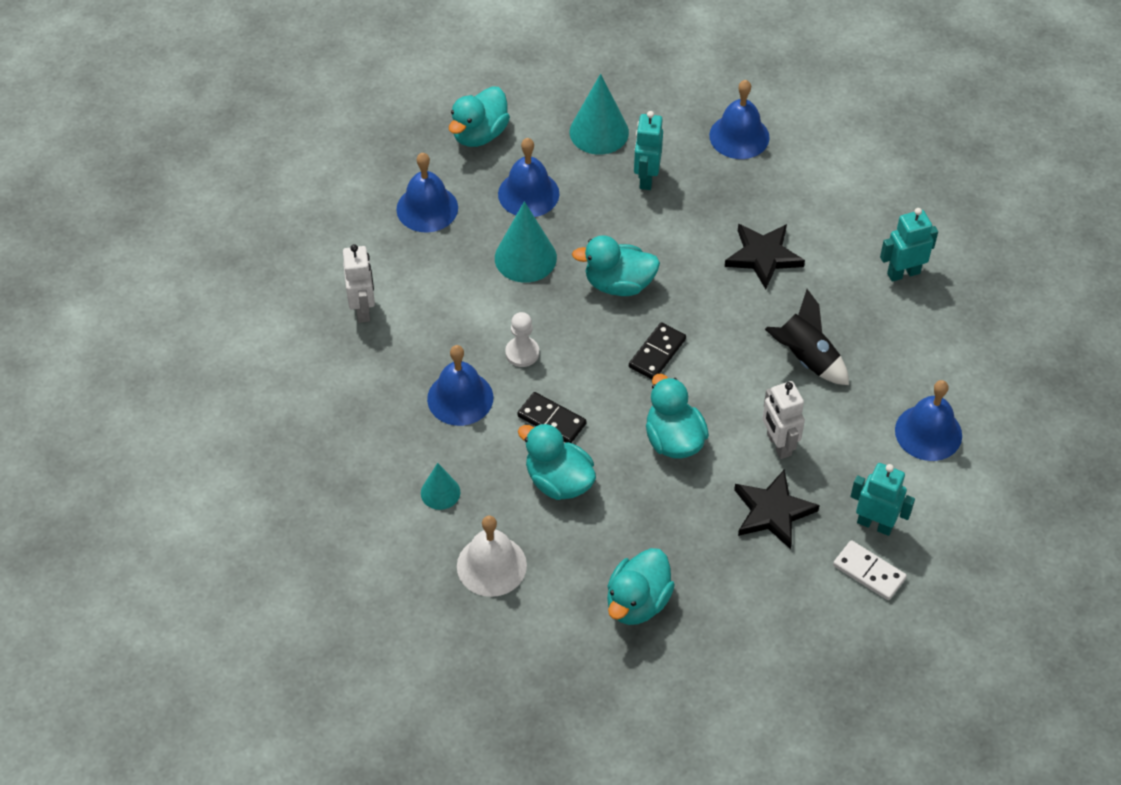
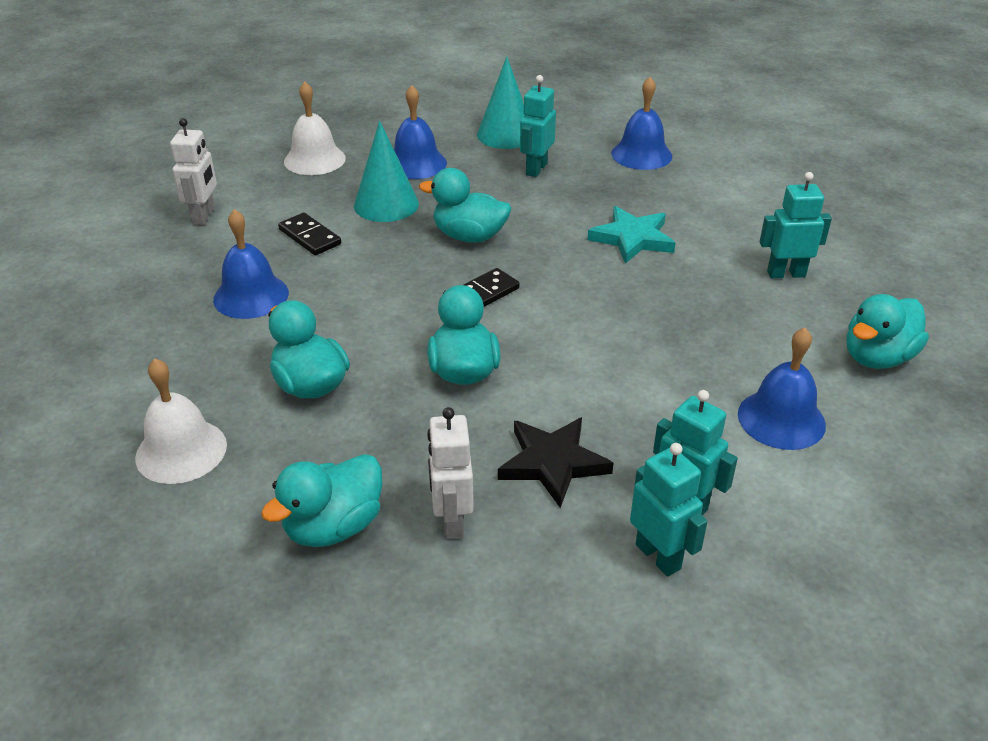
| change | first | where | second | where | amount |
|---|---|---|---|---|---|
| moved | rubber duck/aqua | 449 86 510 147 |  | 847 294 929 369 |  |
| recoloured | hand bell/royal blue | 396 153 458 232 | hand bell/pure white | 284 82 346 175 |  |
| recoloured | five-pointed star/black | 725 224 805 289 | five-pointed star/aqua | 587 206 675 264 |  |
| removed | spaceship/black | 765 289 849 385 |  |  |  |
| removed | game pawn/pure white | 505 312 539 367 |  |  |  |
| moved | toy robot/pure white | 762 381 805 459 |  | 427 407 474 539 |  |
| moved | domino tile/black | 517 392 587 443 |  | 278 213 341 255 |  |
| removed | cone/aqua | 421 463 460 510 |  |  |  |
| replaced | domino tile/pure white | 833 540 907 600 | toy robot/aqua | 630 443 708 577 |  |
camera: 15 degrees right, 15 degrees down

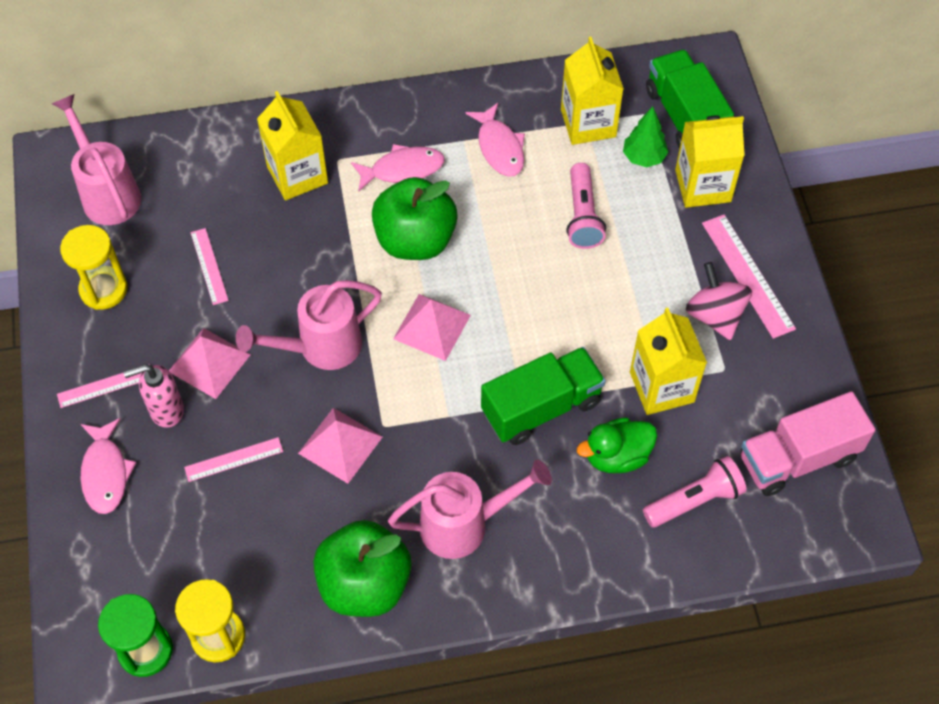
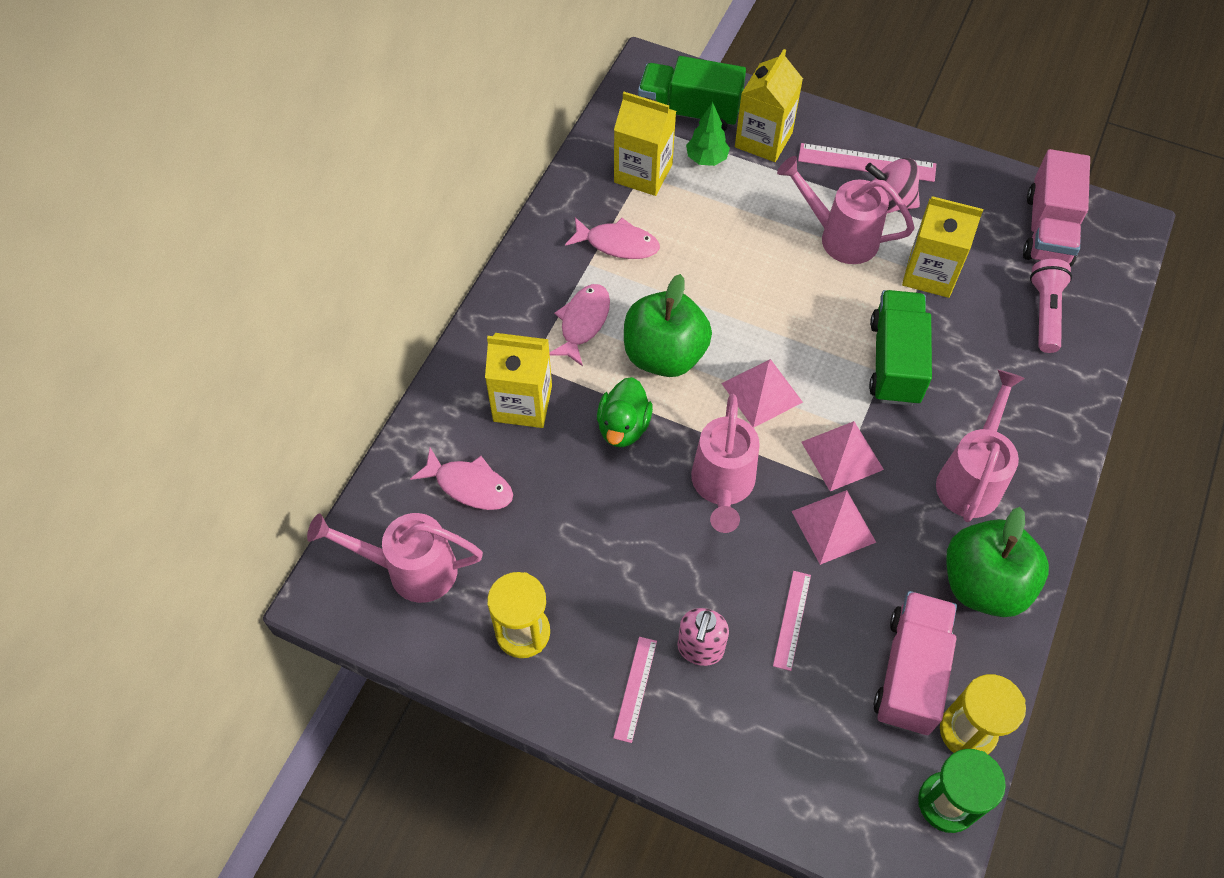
| change | first | where | second | where | amount |
|---|---|---|---|---|---|
| removed | pocket torch/pink | 566 163 606 249 |  |  |  |
| removed | measuring stick/pink | 190 228 229 305 |  |  |  |
| moved | solid pyramid/pink | 169 328 251 399 |  | 801 421 884 491 |  |
| moved | rubber duck/leaf-green | 577 417 657 473 |  | 597 377 653 447 |  |
| moved | fish figure/pink | 80 418 137 514 |  | 410 448 513 510 |  |
| added |  |  | watering can/pink | 777 156 914 264 |  |
| added |  |  | truck/pink | 874 591 957 735 |  |
camera: 55 degrees left, 0 degrees up

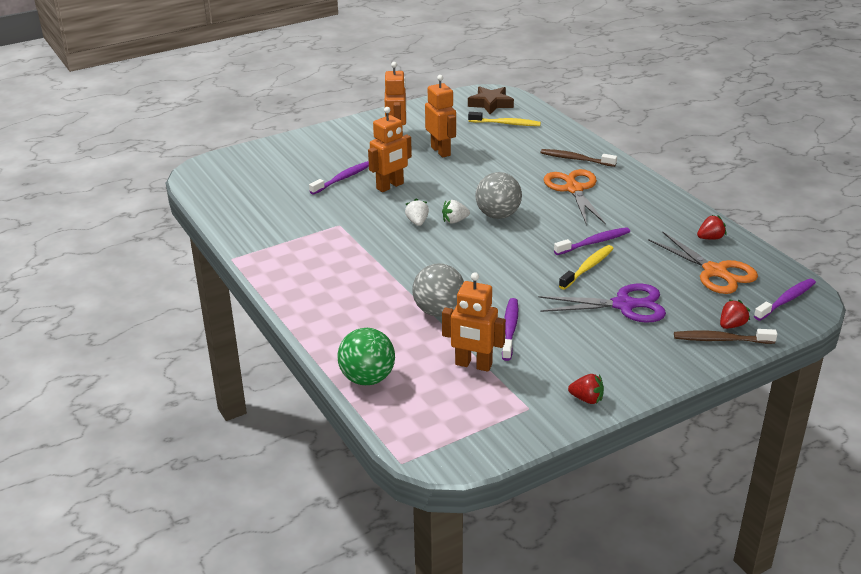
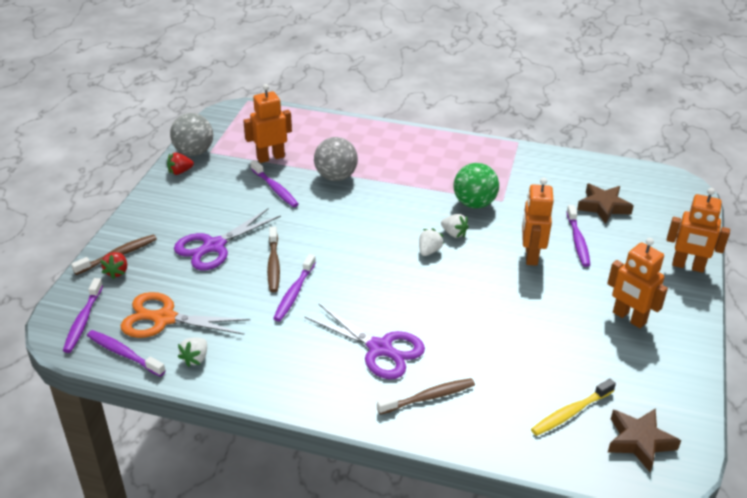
| change | first | where | second | where | amount |
|---|---|---|---|---|---|
| moved | toy robot/orange-coloured | 425 75 456 158 |  | 667 188 730 273 |  |
| recoloured | pair of scissors/orange-coloured | 544 169 606 224 | pair of scissors/royal purple | 305 303 425 379 |  |
| moved | sphere/ash-grey | 476 172 522 219 |  | 170 113 213 156 |  |
| recoloured | toy strawberry/scarlet | 697 215 726 240 | toy strawberry/pure white | 178 337 207 367 |  |
| recoloured | dental brush/bright yellow | 559 245 614 290 | dental brush/dark brown | 267 227 280 292 |  |
| moved | sphere/leaf-green | 337 328 395 385 |  | 454 163 499 208 |  |
| added |  |  | five-pointed star/dark brown | 577 184 634 224 |  |
| added |  |  | dental brush/royal purple | 87 330 166 377 |  |
camera: 135 degrees right, 5 degrees up

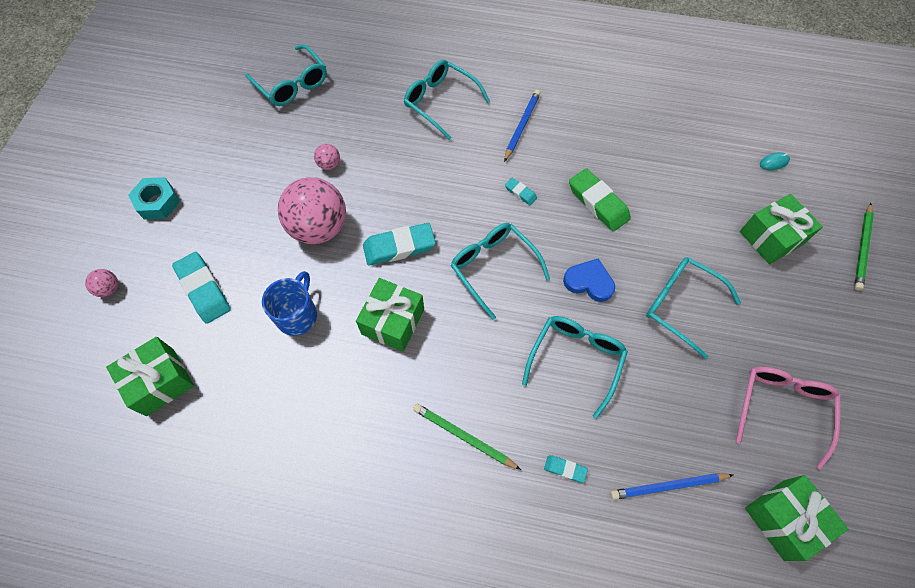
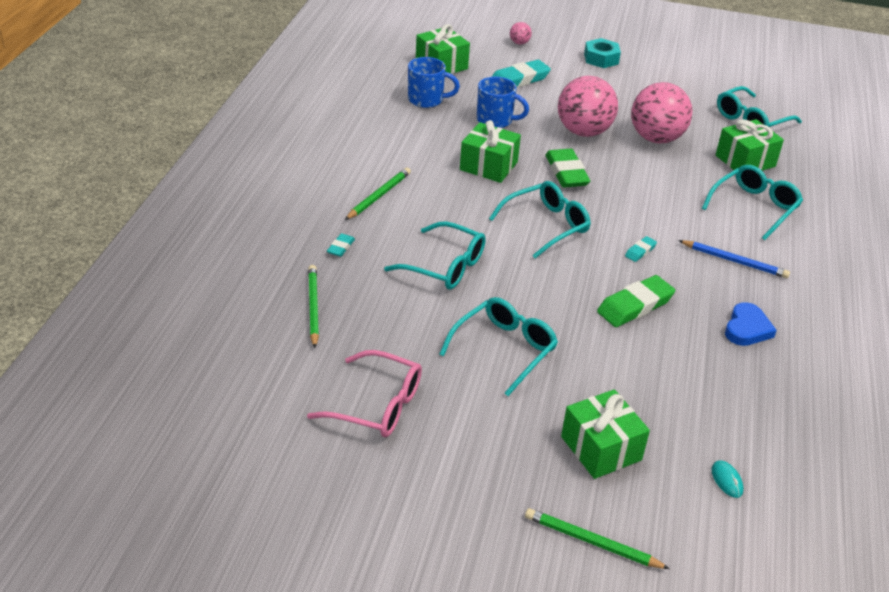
| change | first | where | second | where | amount |
|---|---|---|---|---|---|
| resized | sphere/pink | 314 144 340 170 |  | 631 82 692 143 | x2.39 |
| recoloured | pencil eraser/aqua | 363 223 436 266 | pencil eraser/leaf-green | 545 149 590 188 |  |
| moved | heart/royal blue | 563 259 615 302 |  | 725 302 777 346 |  |
| recoloured | pencil/royal blue | 610 473 733 500 | pencil/leaf-green | 308 265 319 348 |  |
| moved | wrapped gift/leaf-green | 745 475 848 561 |  | 716 119 784 171 |  |
| added |  |  | coffee mug/royal blue | 408 57 460 108 |  |
camera: 90 degrees right, 25 degrees down

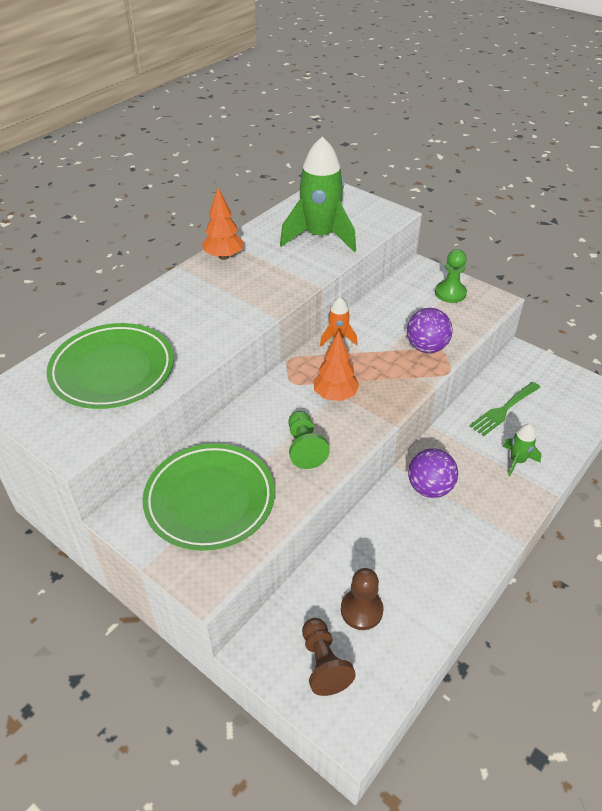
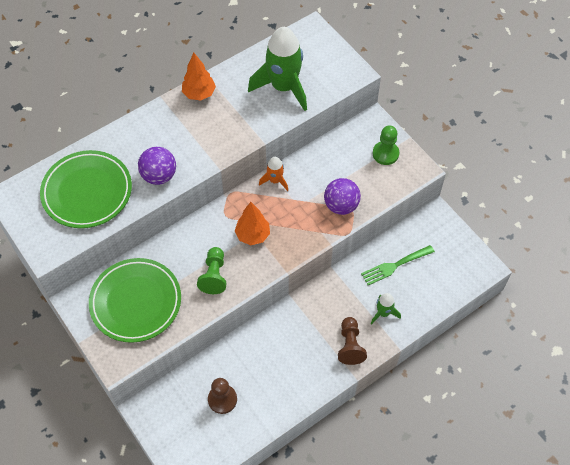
| change | first | where | second | where | amount |
|---|---|---|---|---|---|
| moved | sphere/royal purple | 408 448 458 498 |  | 138 147 176 185 |  |
| moved | game pawn/dark brown | 302 618 356 696 |  | 338 317 367 365 |  |
camera: 15 degrees right, 15 degrees up

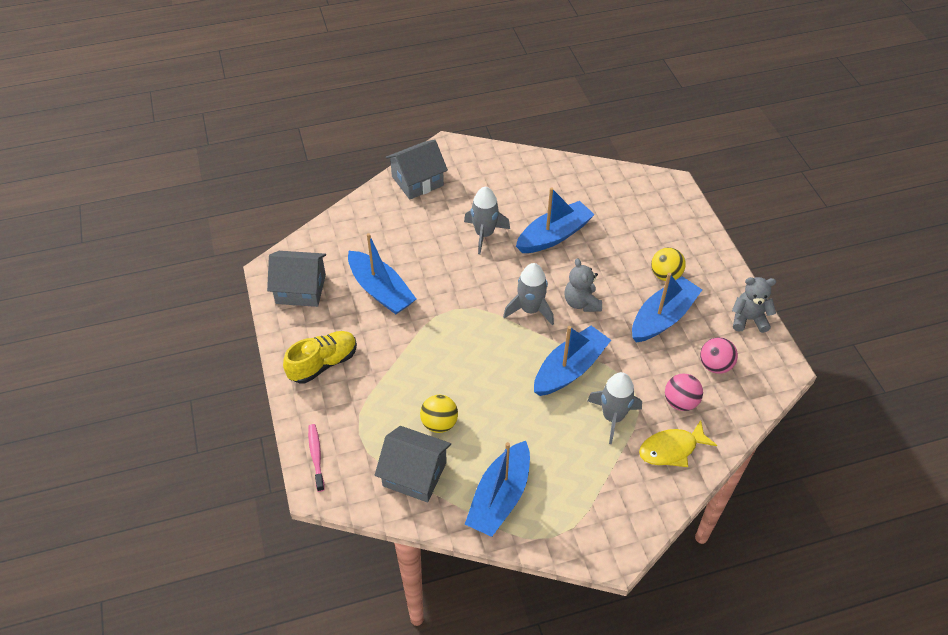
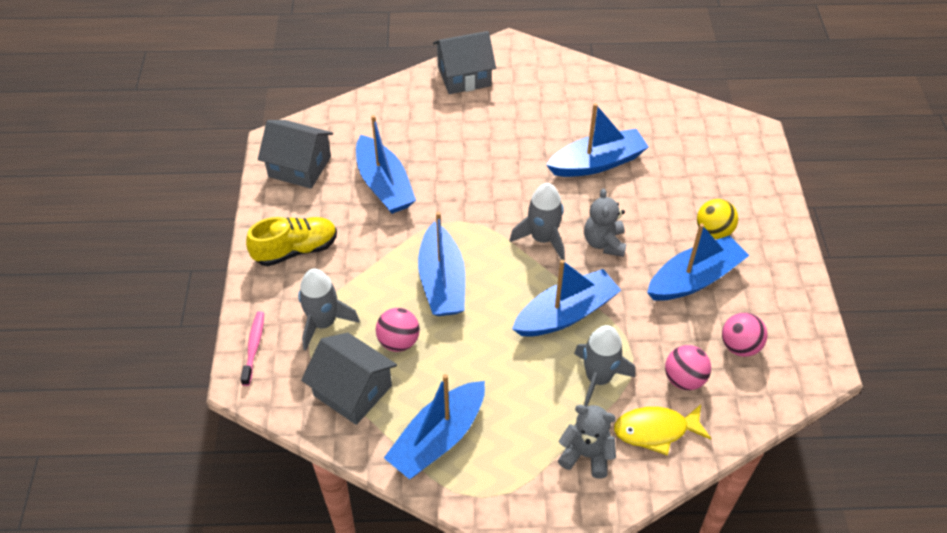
| change | first | where | second | where | amount |
|---|---|---|---|---|---|
| moved | spaceship/ash-grey | 464 186 510 254 |  | 298 269 360 351 |  |
| moved | stuffed bear/ash-grey | 732 277 776 333 |  | 558 405 616 479 |  |
| recoloured | sphere/bright yellow | 420 395 458 433 | sphere/pink | 376 308 420 352 |  |
| added |  |  | boat/royal blue | 418 212 465 316 |  |
camera: 15 degrees right, 0 degrees up

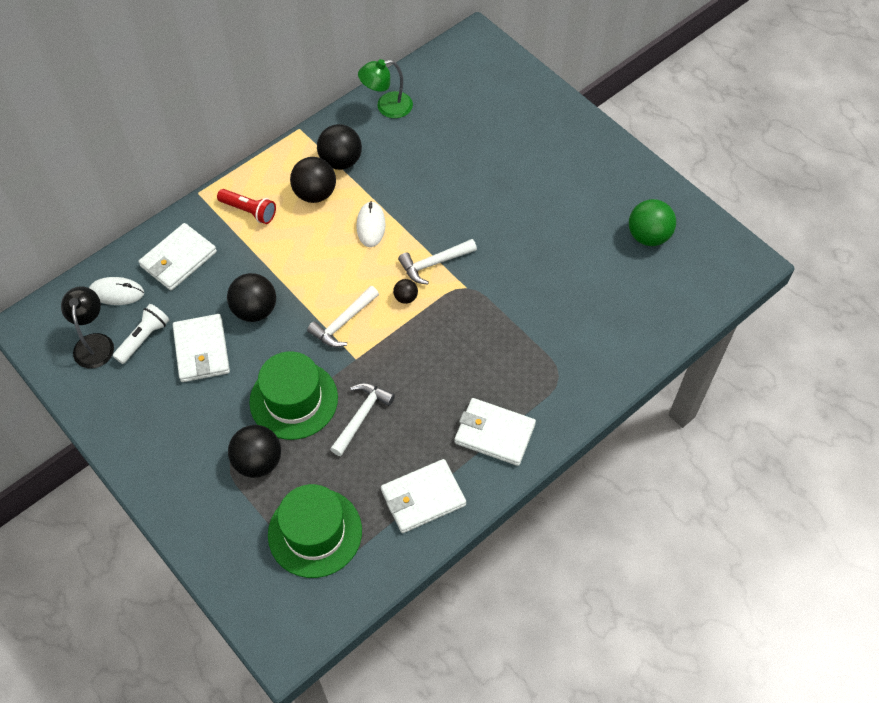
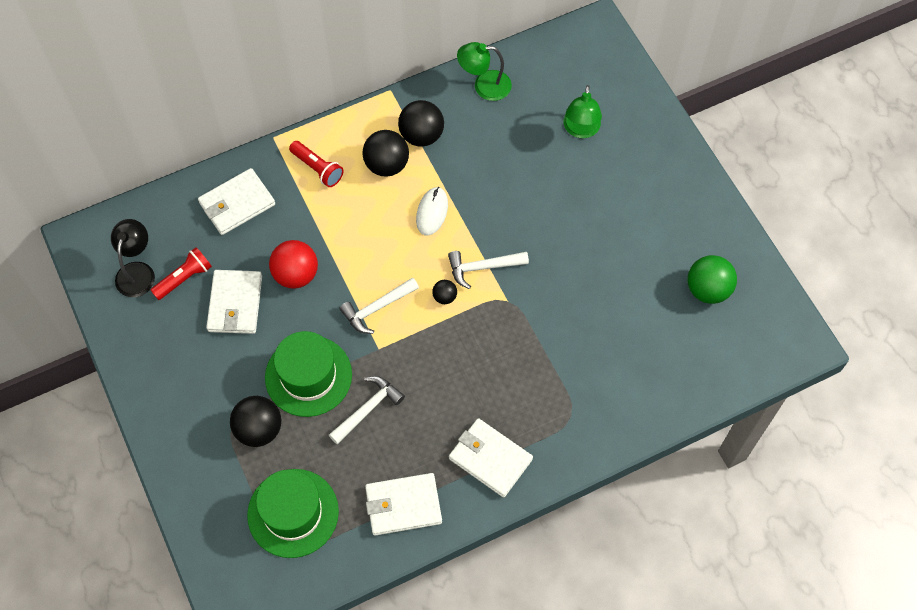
| change | first | where | second | where | amount |
|---|---|---|---|---|---|
| recoloured | sphere/black | 227 273 276 322 | sphere/scarlet | 269 240 318 289 |  |
| removed | PC mouse/pure white | 89 277 144 305 |  |  |  |
| recoloured | pocket torch/pure white | 113 304 169 364 | pocket torch/scarlet | 151 247 212 300 |  |
| added |  |  | reading lamp/leaf-green | 564 85 602 138 |  |
camera: 15 degrees right, 5 degrees up

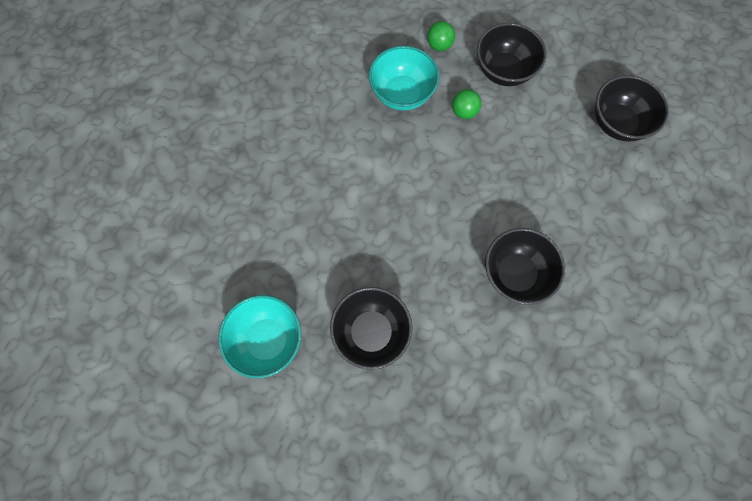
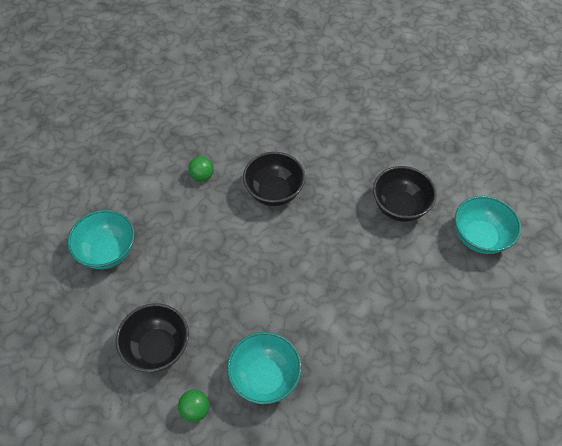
| change | first | where | second | where | amount |
|---|---|---|---|---|---|
| recoloured | bowl/black | 595 75 669 141 | bowl/aqua | 68 210 135 269 |  |
| moved | sphere/leaf-green | 452 89 482 119 |  | 189 156 214 181 |  |
camera: 150 degrees left, 15 degrees down

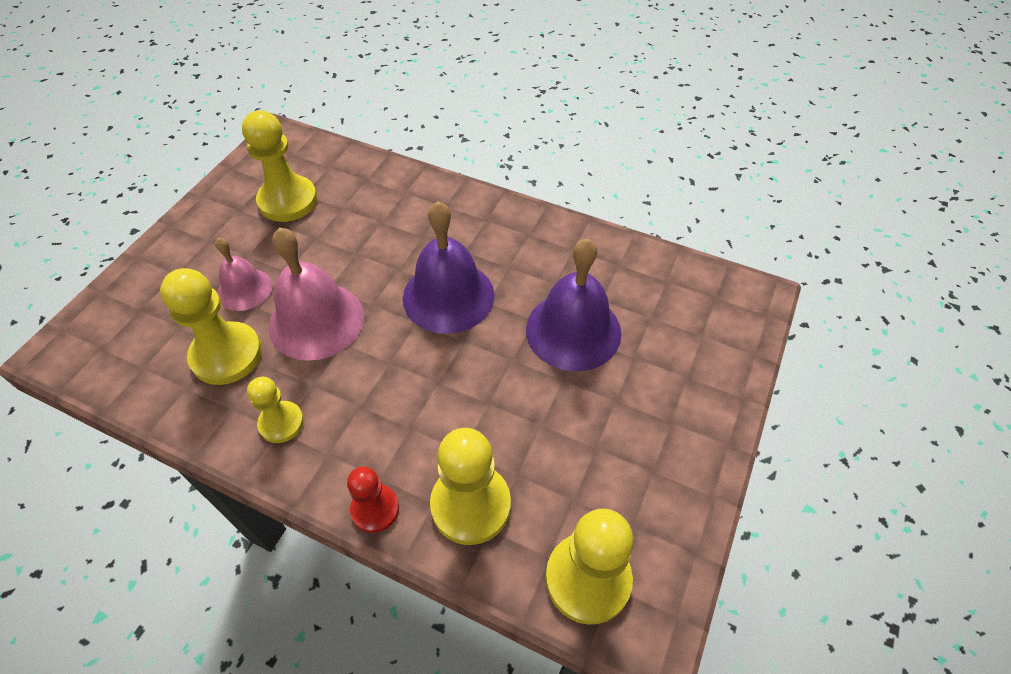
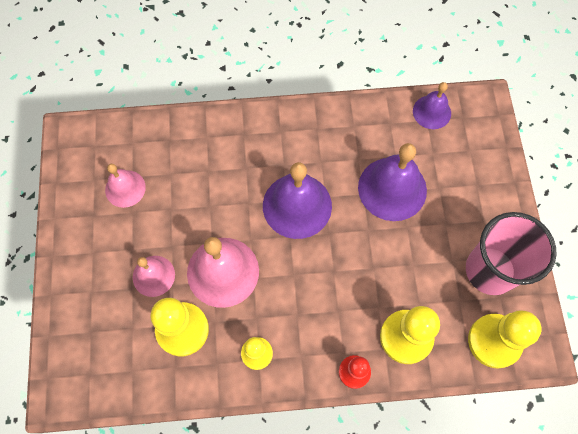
| change | first | where | second | where | amount |
|---|---|---|---|---|---|
| replaced | game pawn/bright yellow | 242 110 317 222 | hand bell/pink | 105 164 146 208 |  |
| added |  |  | hand bell/royal purple | 413 82 451 129 |  |
| added |  |  | tumbler/pink | 466 212 557 295 |  |
camera: 30 degrees left, 15 degrees up

